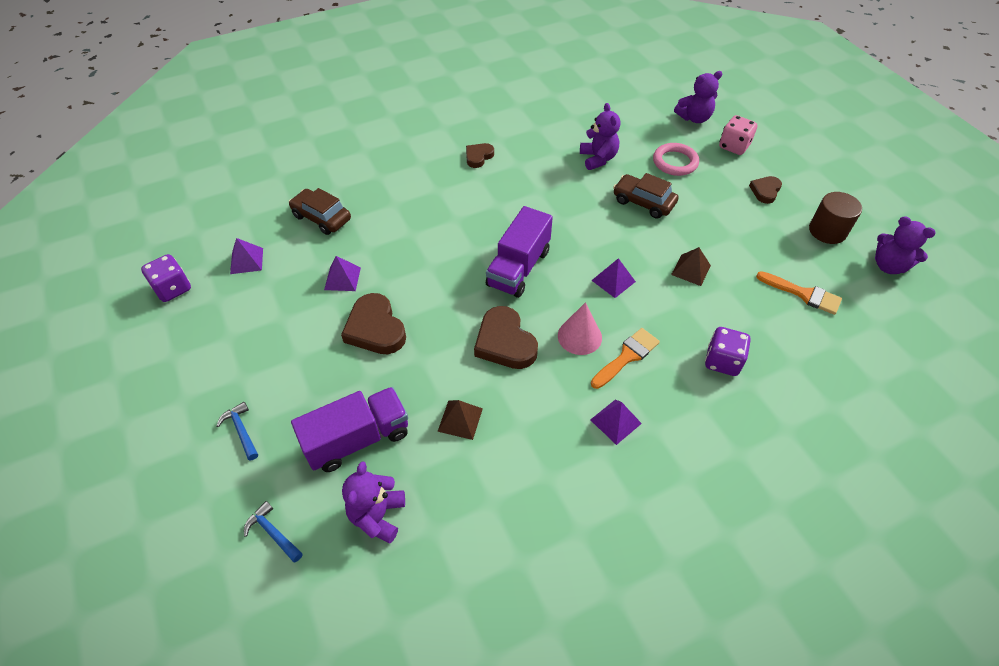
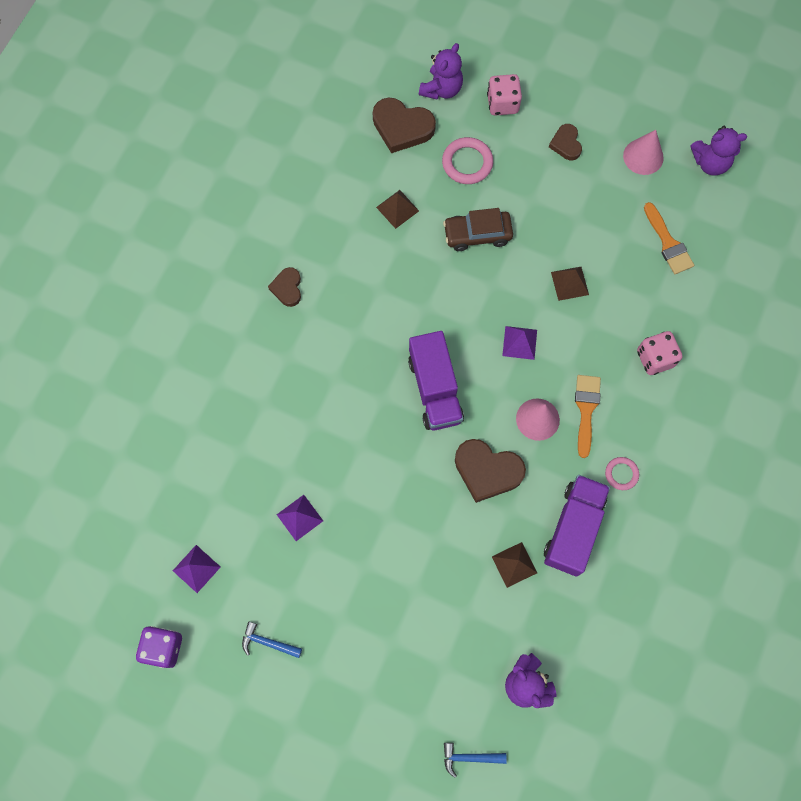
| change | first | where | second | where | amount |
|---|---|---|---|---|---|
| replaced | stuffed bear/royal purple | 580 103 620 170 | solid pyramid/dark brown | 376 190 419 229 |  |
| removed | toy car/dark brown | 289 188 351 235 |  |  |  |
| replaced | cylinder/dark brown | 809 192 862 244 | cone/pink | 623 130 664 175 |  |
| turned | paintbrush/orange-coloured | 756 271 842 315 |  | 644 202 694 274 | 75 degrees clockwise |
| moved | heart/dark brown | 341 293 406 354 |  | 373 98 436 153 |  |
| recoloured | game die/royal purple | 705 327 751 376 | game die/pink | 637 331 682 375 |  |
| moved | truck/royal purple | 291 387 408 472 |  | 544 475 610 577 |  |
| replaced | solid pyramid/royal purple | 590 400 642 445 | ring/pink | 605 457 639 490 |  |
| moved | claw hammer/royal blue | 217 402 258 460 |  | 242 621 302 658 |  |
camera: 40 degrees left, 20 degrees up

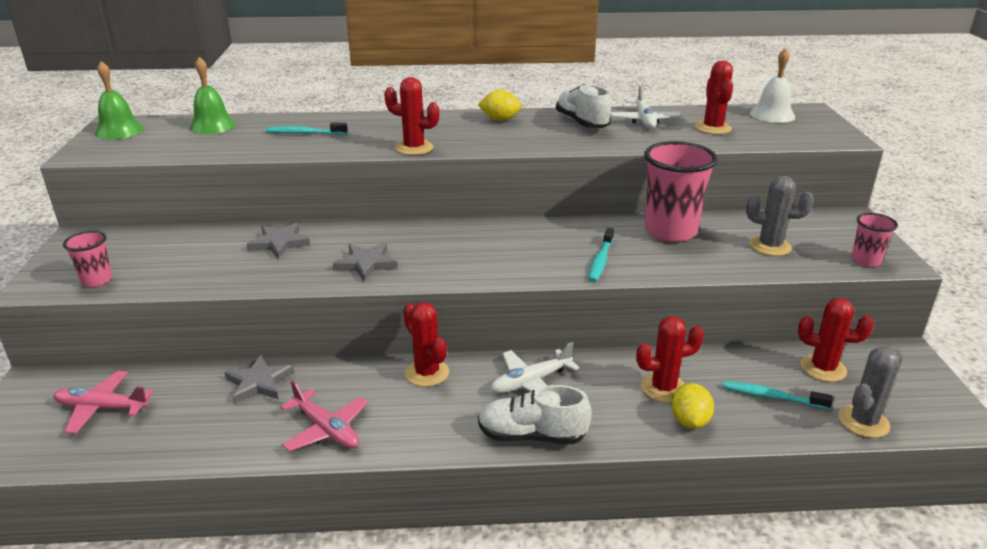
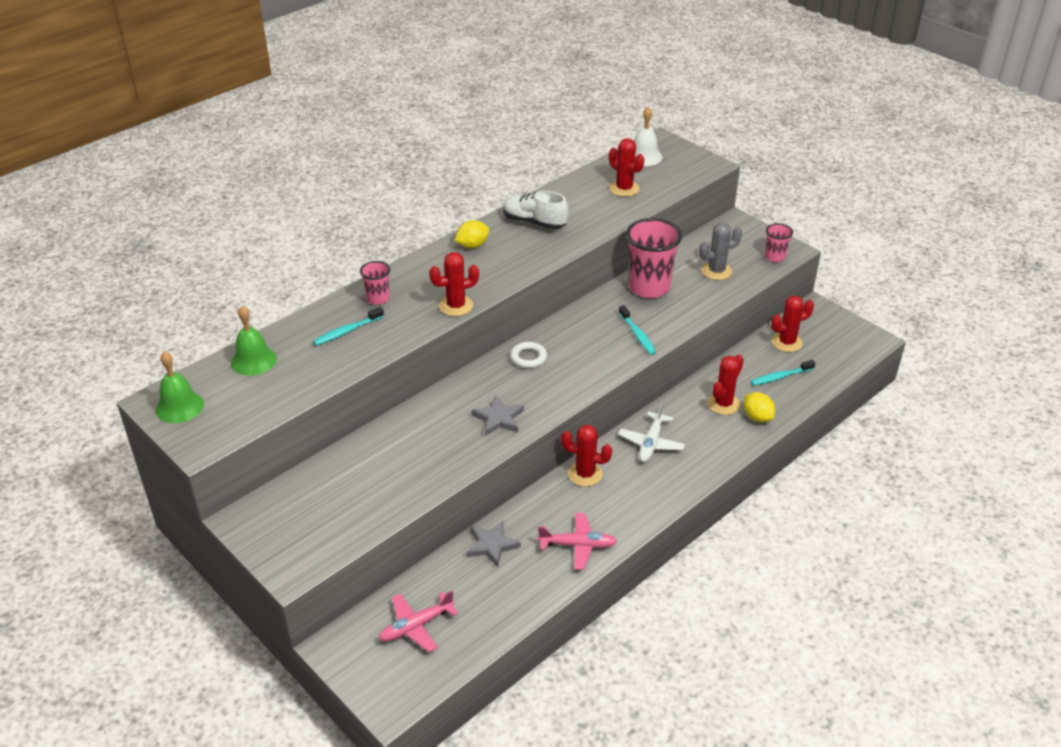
| change | first | where | second | where | amount |
|---|---|---|---|---|---|
| removed | plane/pure white | 610 85 681 129 |  |  |  |
| removed | five-pointed star/ash-grey | 247 223 310 259 |  |  |  |
| moved | tumbler/pink | 63 231 113 287 |  | 360 261 390 305 |  |
| removed | prickly plant/ash-grey | 838 347 903 438 |  |  |  |
| removed | lace-up shoe/pure white | 478 385 592 444 |  |  |  |
| added |  |  | ring/pure white | 510 342 547 368 |  |
camera: 40 degrees left, 10 degrees up

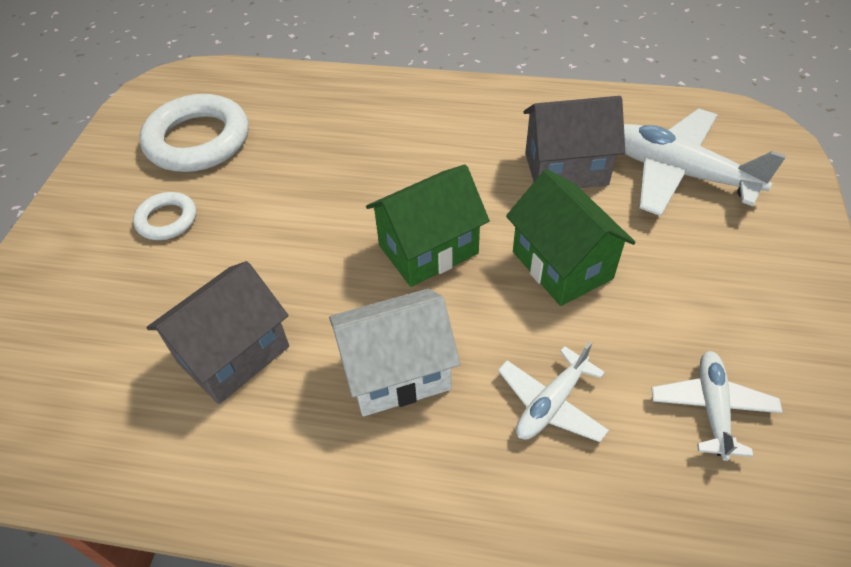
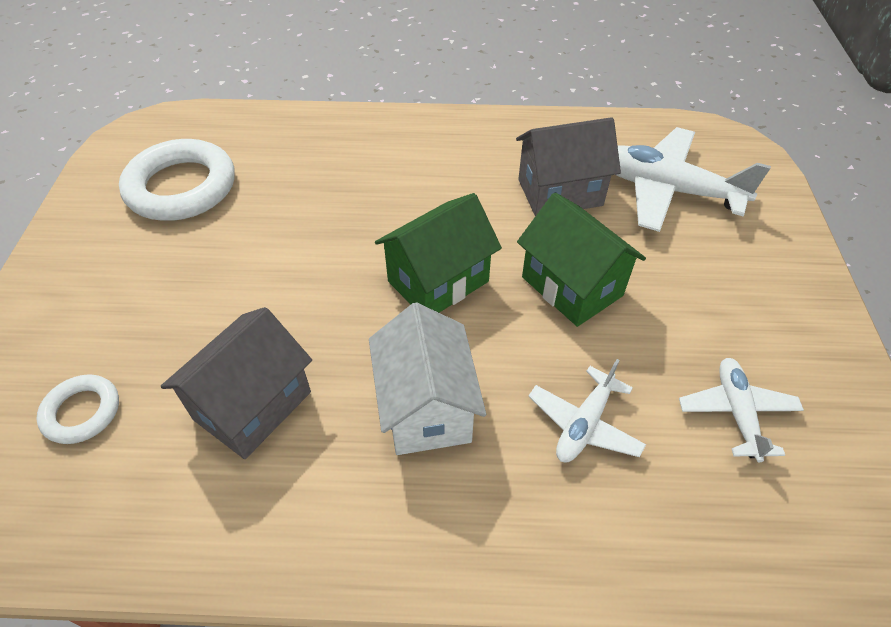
| change | first | where | second | where | amount |
|---|---|---|---|---|---|
| moved | ring/pure white | 133 192 196 240 |  | 37 374 119 444 |  |
| turned | house/pure white | 329 289 460 416 |  | 369 303 486 455 | 75 degrees counterclockwise |
camera: 10 degrees left, 0 degrees up

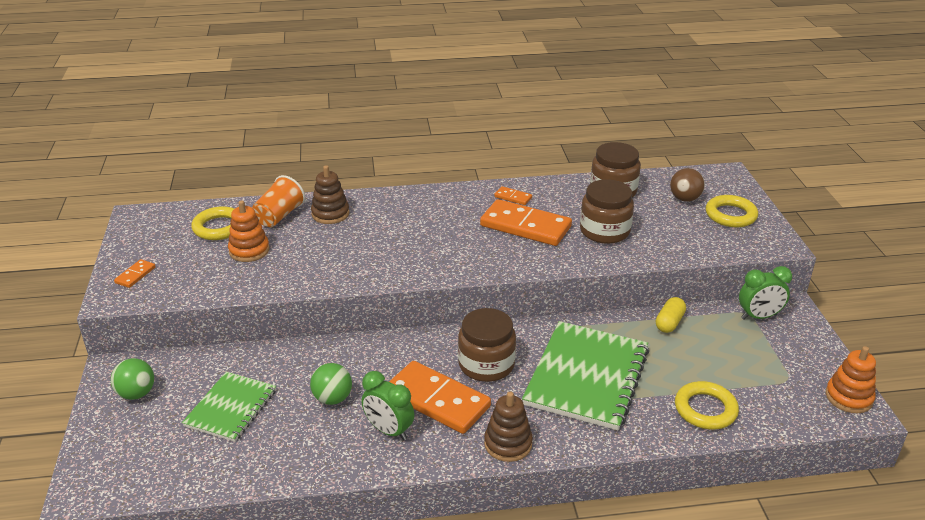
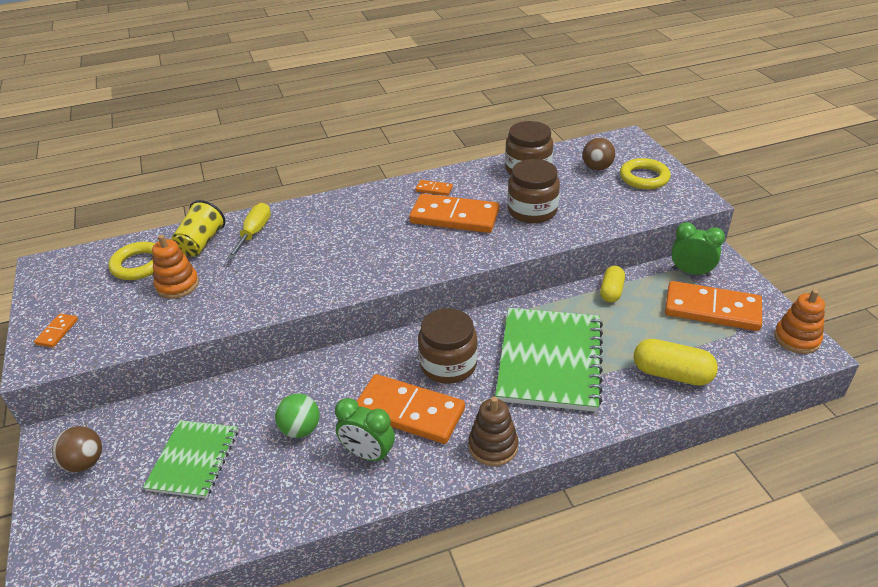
| change | first | where | second | where | amount |
|---|---|---|---|---|---|
| replaced | stacking toy/dark brown | 311 165 349 224 | screwdriver/bright yellow | 227 203 271 259 |  |
| recoloured | tumbler/orange-coloured | 252 175 305 227 | tumbler/bright yellow | 171 200 226 257 |  |
| turned | clock/leaf-green | 739 266 792 320 |  | 671 222 725 277 | 135 degrees counterclockwise |
| recoloured | sphere/leaf-green | 111 358 154 400 | sphere/dark brown | 52 426 102 472 |  |
| replaced | ring/bright yellow | 675 381 739 429 | pill shape/bright yellow | 634 339 718 386 |  |
| added |  |  | domino tile/orange-coloured | 665 281 762 331 |  |
camera: 10 degrees left, 5 degrees up

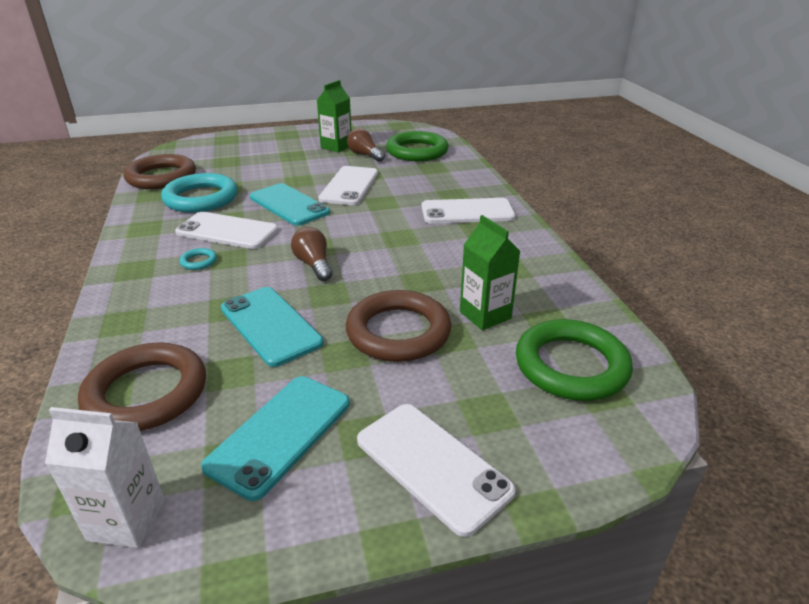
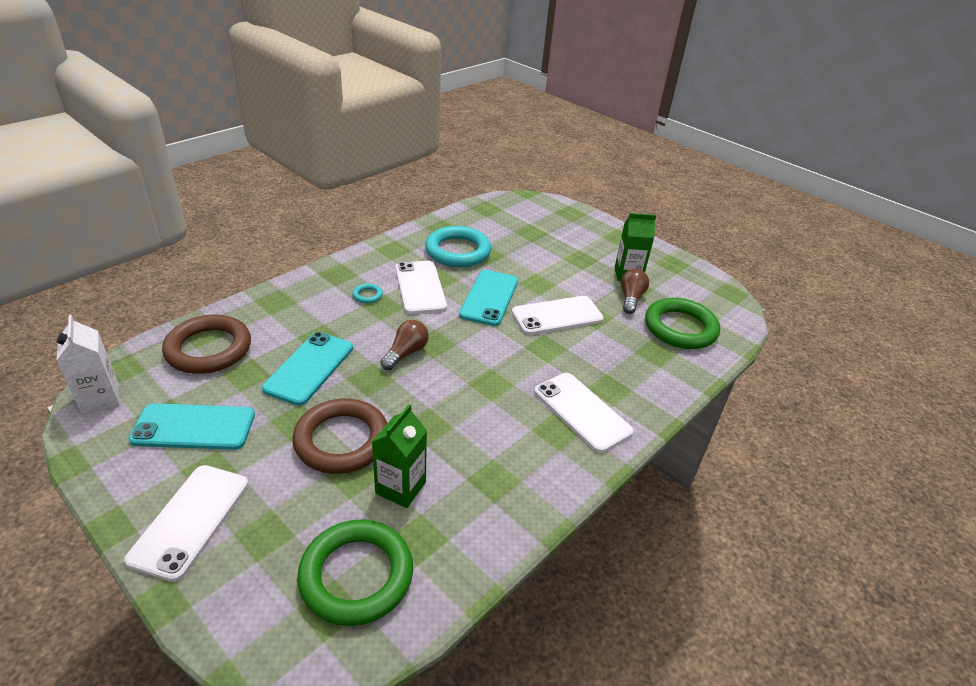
| change | first | where | second | where | amount |
|---|---|---|---|---|---|
| removed | ring/dark brown | 124 154 196 189 |  |  |  |
camera: 55 degrees right, 5 degrees up

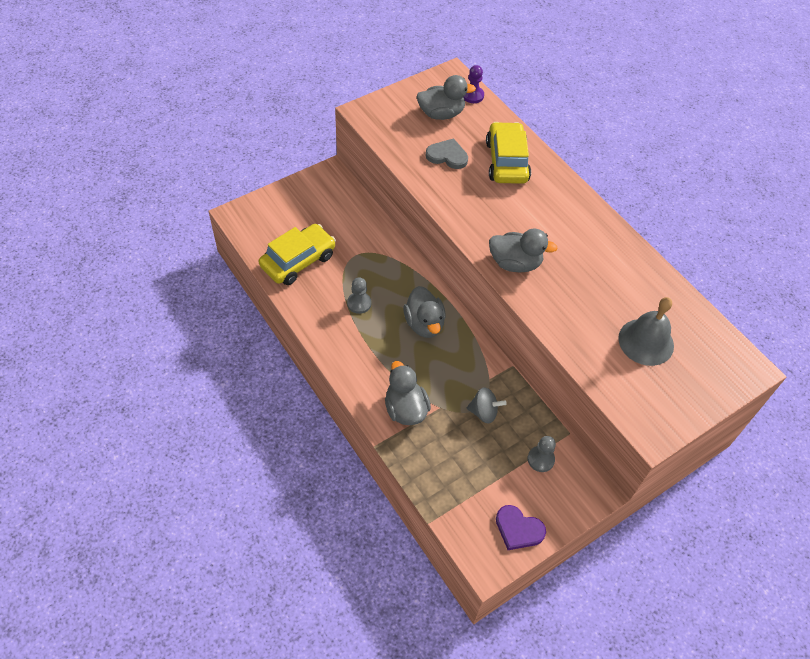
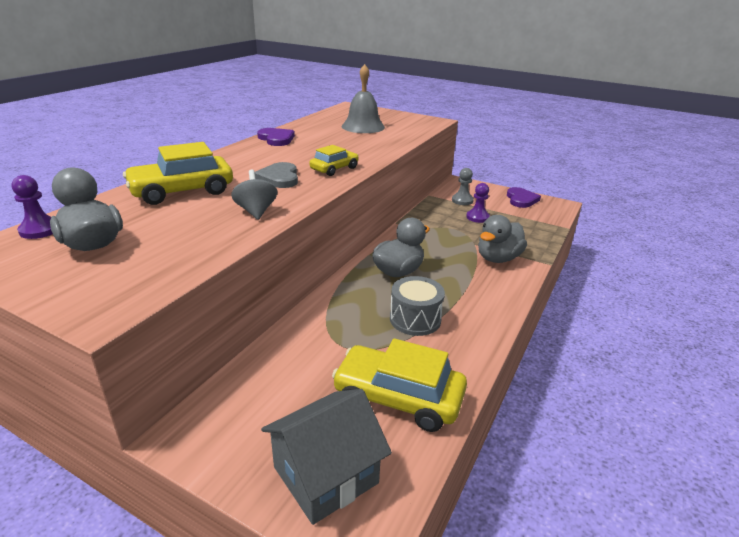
| change | first | where | second | where | amount |
|---|---|---|---|---|---|
| moved | heart/ash-grey | 425 138 468 169 |  | 255 162 298 188 |  |
| replaced | rubber duck/ash-grey | 489 228 558 273 | toy car/bright yellow | 309 145 358 176 |  |
| replaced | game pawn/ash-grey | 347 277 372 314 | snare drum/ash-grey | 390 276 445 336 |  |
| moved | spinning top/ash-grey | 467 387 507 423 |  | 231 170 277 220 |  |
| added |  |  | heart/royal purple | 257 128 295 146 |  |
| added |  |  | game pawn/royal purple | 466 183 490 223 |  |
| added |  |  | house/ash-grey | 261 389 392 525 |  |
camera: 115 degrees left, 25 degrees down

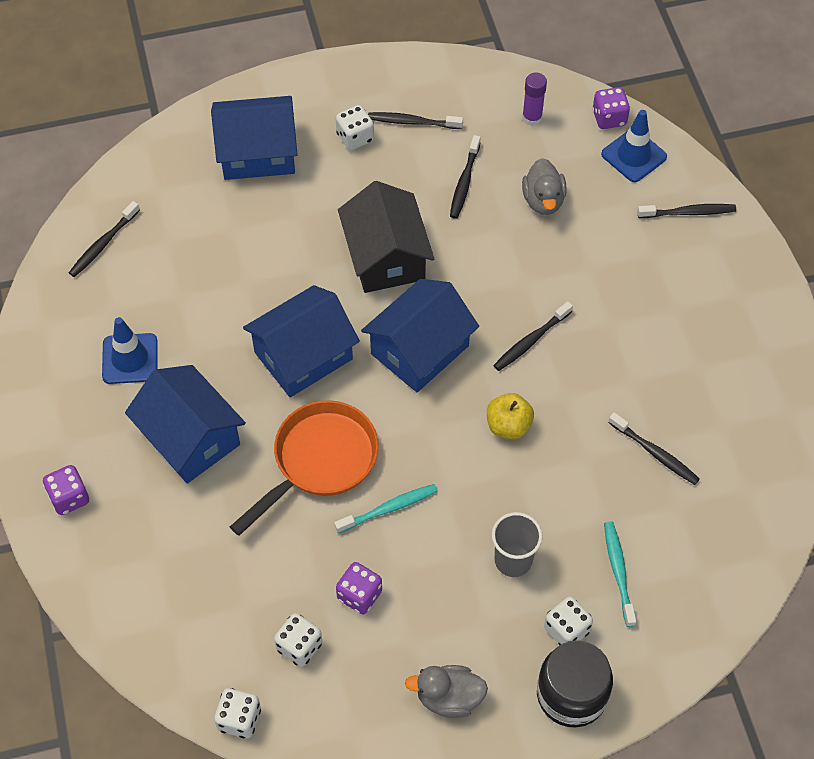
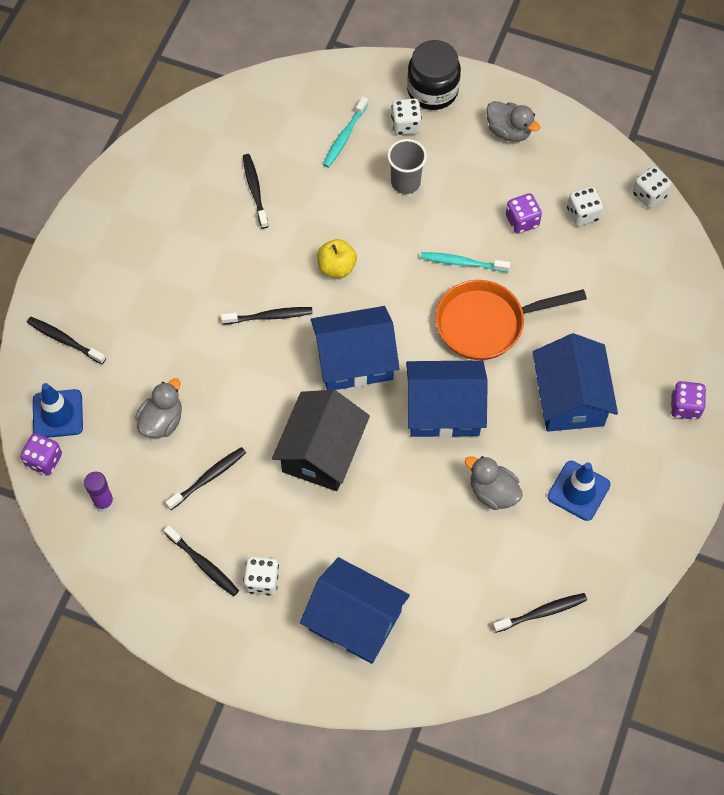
| change | first | where | second | where | amount |
|---|---|---|---|---|---|
| added |  |  | rubber duck/ash-grey | 465 456 523 510 |  |
camera: 145 degrees left, 5 degrees up

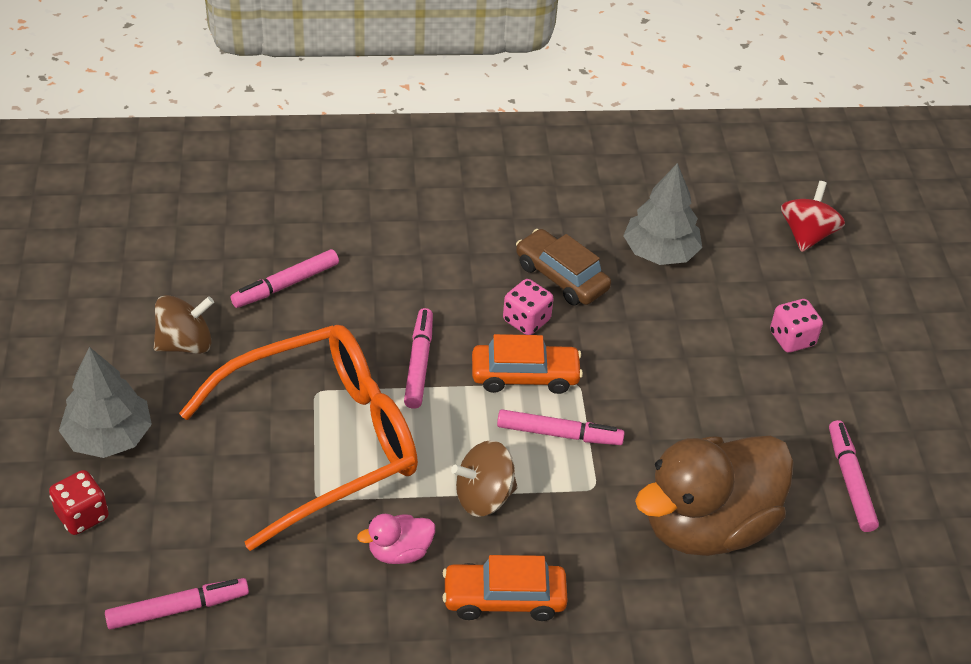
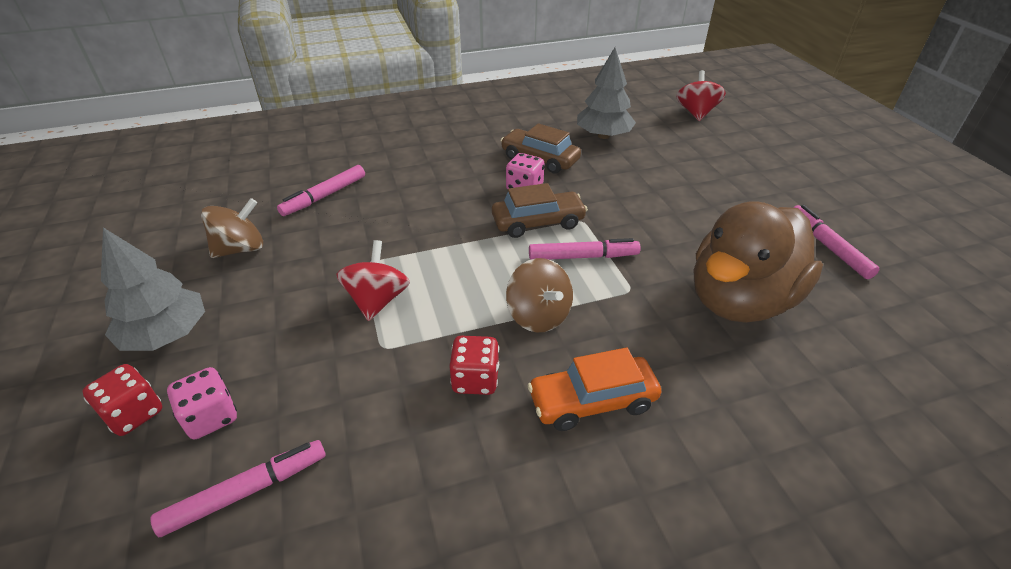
| change | first | where | second | where | amount |
|---|---|---|---|---|---|
| moved | game die/pink | 770 299 823 353 |  | 167 367 237 439 |  |
| removed | marker pen/pink | 404 308 433 409 |  |  |  |
| replaced | glasses/orange-coloured | 179 325 418 551 | spinning top/scarlet | 336 240 410 321 |  |
| recoloured | toy car/orange-coloured | 472 334 583 394 | toy car/dark brown | 492 183 588 238 |  |
| turned | spinning top/dark brown | 451 440 517 517 |  | 506 258 573 332 | 90 degrees counterclockwise |
| replaced | rubber duck/pink | 357 514 435 564 | game die/scarlet | 449 336 499 395 |  |
camera: 10 degrees left, 5 degrees down

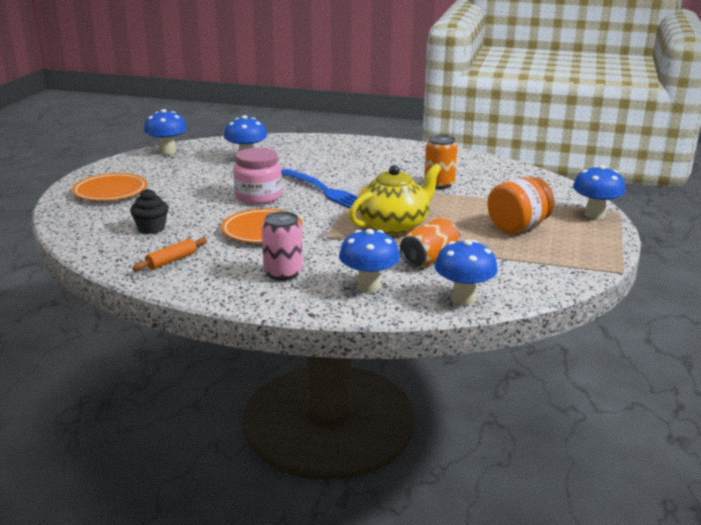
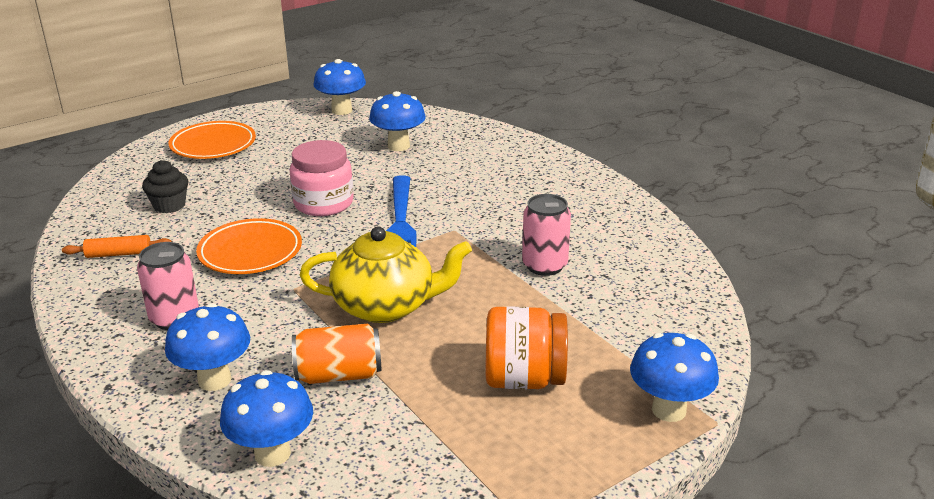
| change | first | where | second | where | amount |
|---|---|---|---|---|---|
| recoloured | can/orange-coloured | 424 135 457 189 | can/pink | 522 194 571 276 |  |
camera: 40 degrees right, 5 degrees up

